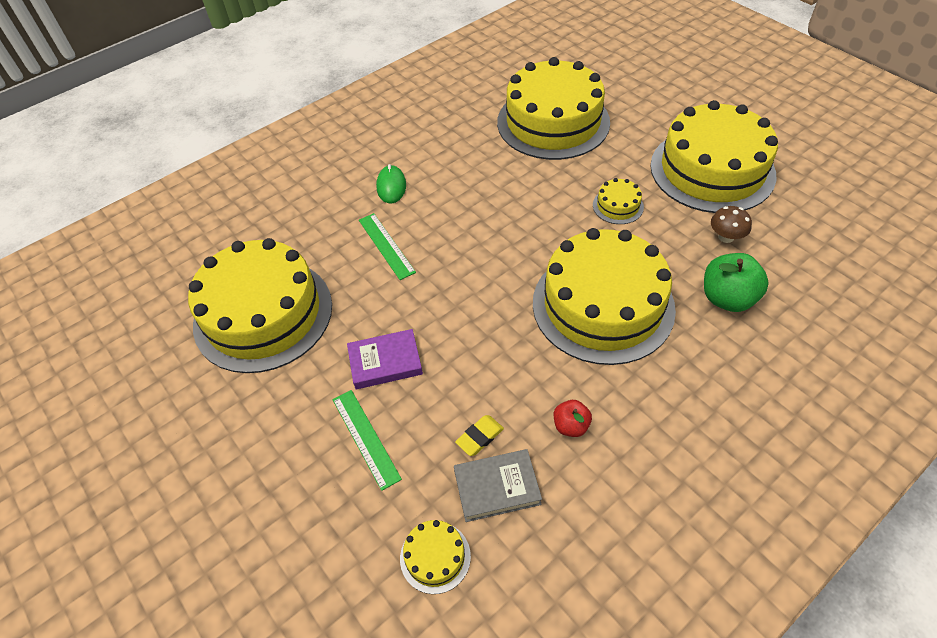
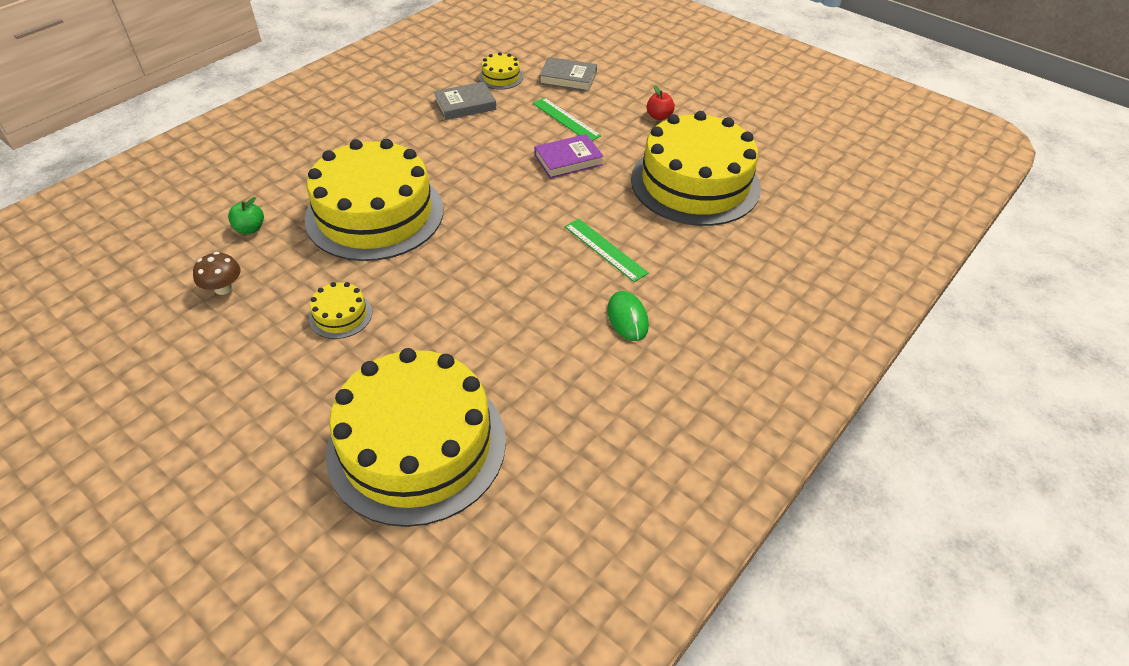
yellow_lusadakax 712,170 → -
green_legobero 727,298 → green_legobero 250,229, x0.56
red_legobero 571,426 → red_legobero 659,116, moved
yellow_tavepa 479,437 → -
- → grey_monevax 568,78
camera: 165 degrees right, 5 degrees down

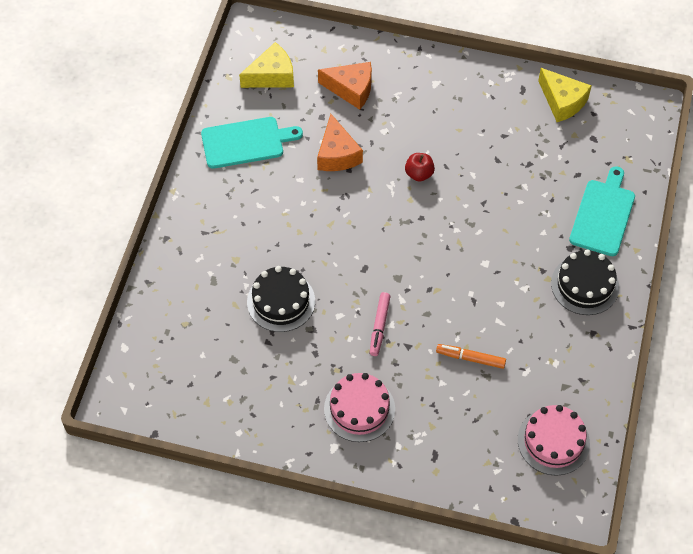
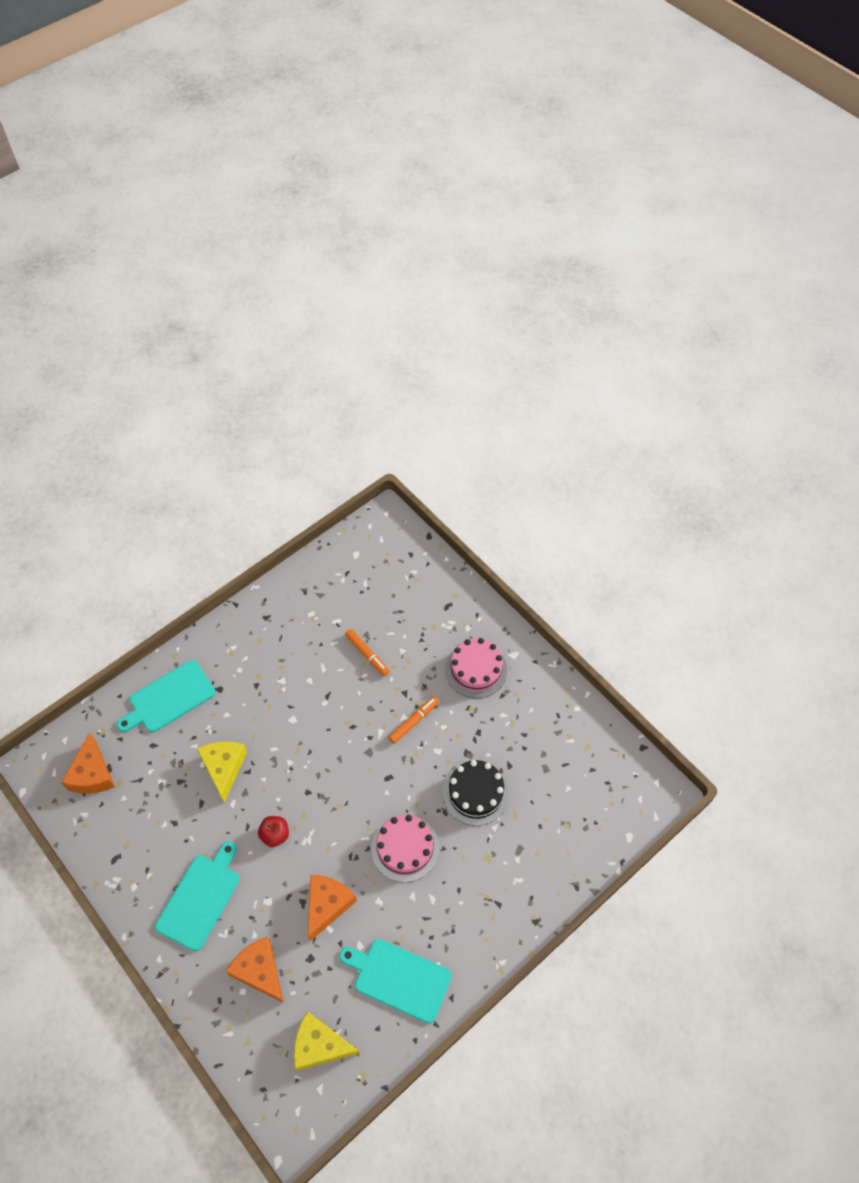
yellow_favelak 562,101 → yellow_favelak 224,768, moved
black_lusadakax 585,285 → -
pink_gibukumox 379,326 → orange_gibukumox 414,721
pink_lusadakax 553,441 → pink_lusadakax 405,848, moved
- → orange_favelak 92,774
- → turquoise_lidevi 200,898
camera: 145 degrees left, 0 degrees up

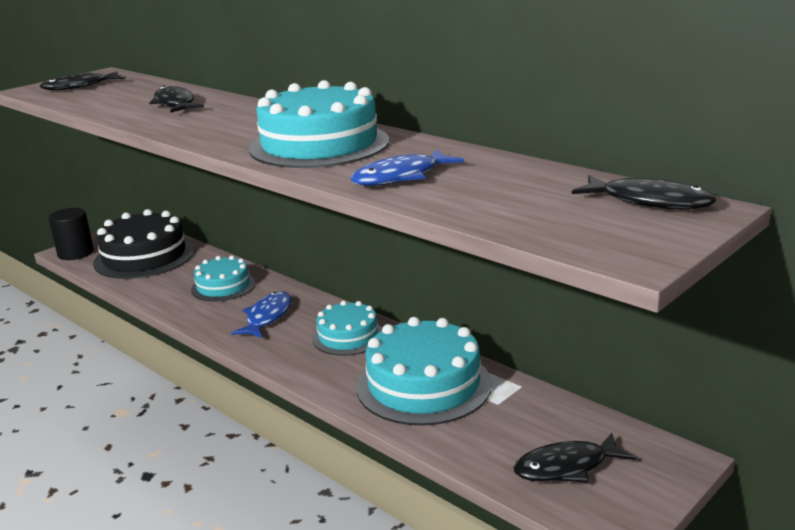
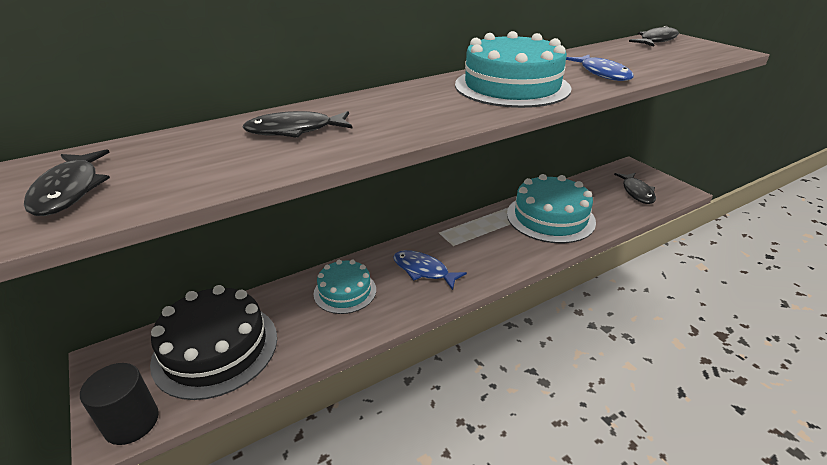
turquoise_lusadakax 348,336 → -
camera: 75 degrees left, 10 degrees up

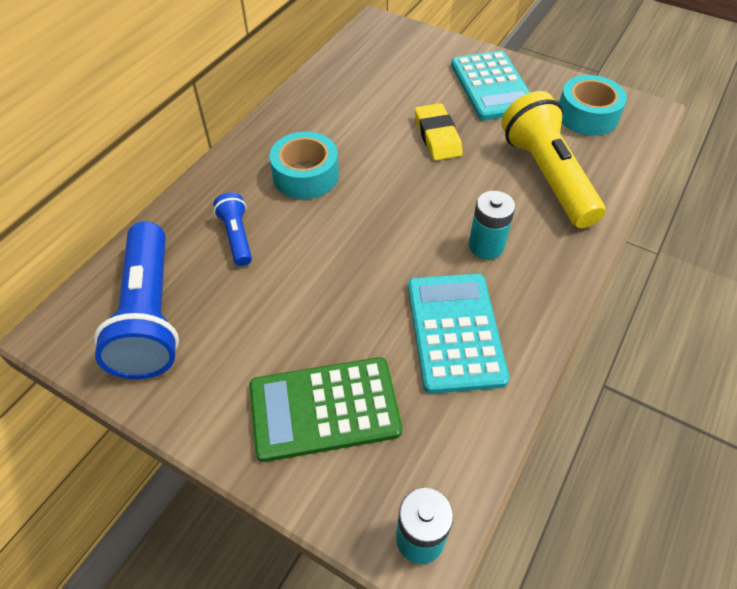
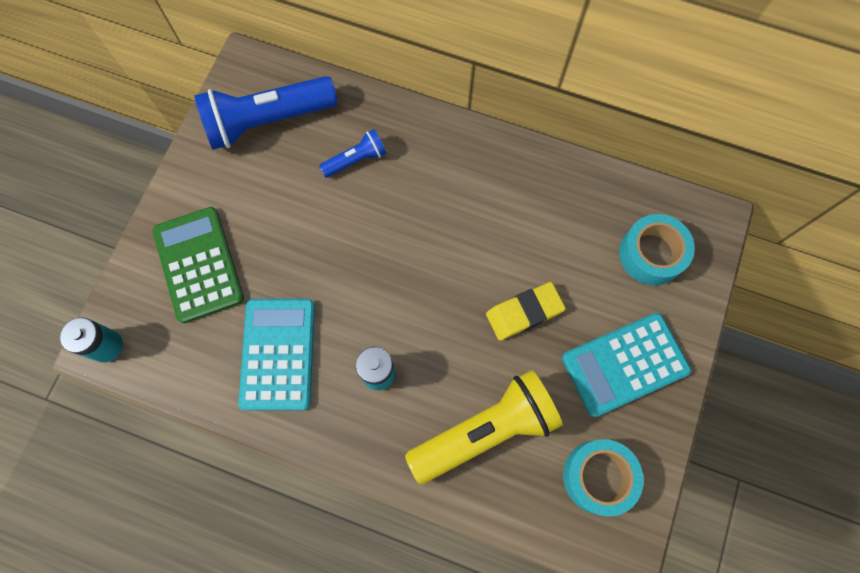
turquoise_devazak 306,175 → turquoise_devazak 651,254, moved
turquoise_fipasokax 455,332 → turquoise_fipasokax 278,354, 75 degrees counterclockwise
camera: 80 degrees right, 20 degrees up

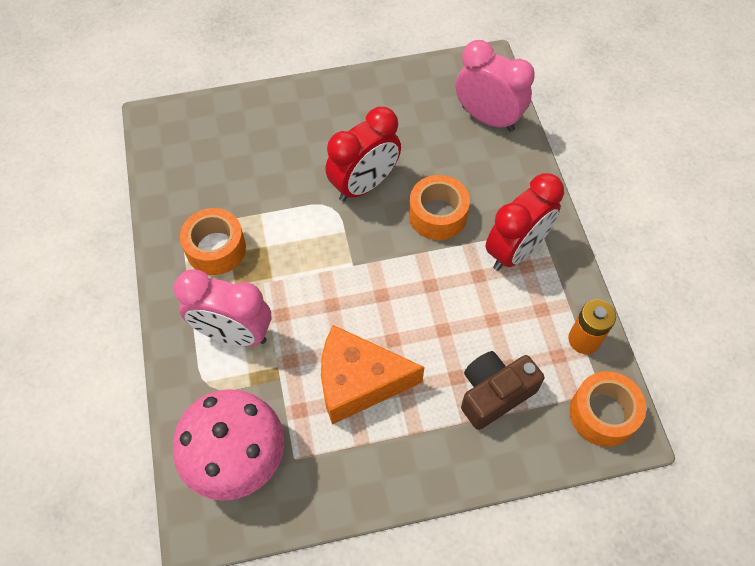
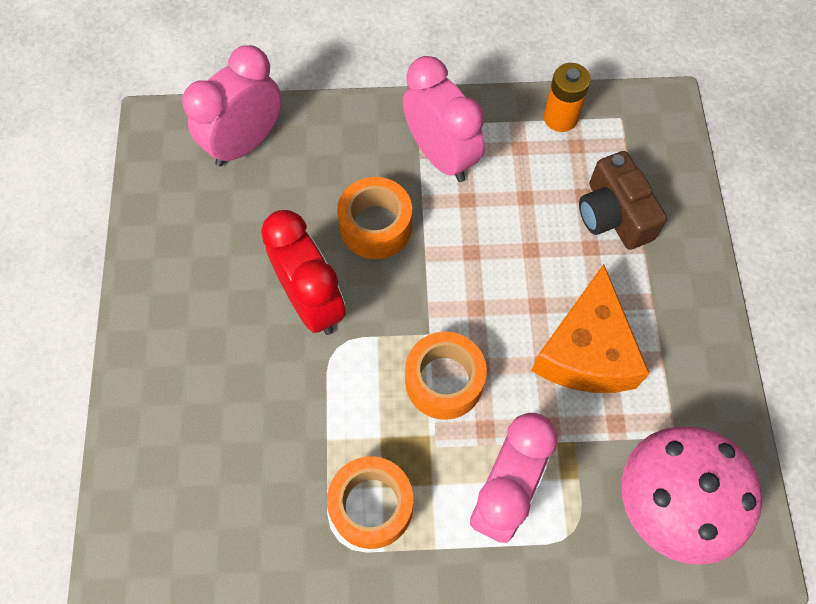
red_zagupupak 515,251 → pink_zagupupak 441,156
orange_devazak 602,414 → orange_devazak 444,381, moved
camera: 80 degrees left, 5 degrees up

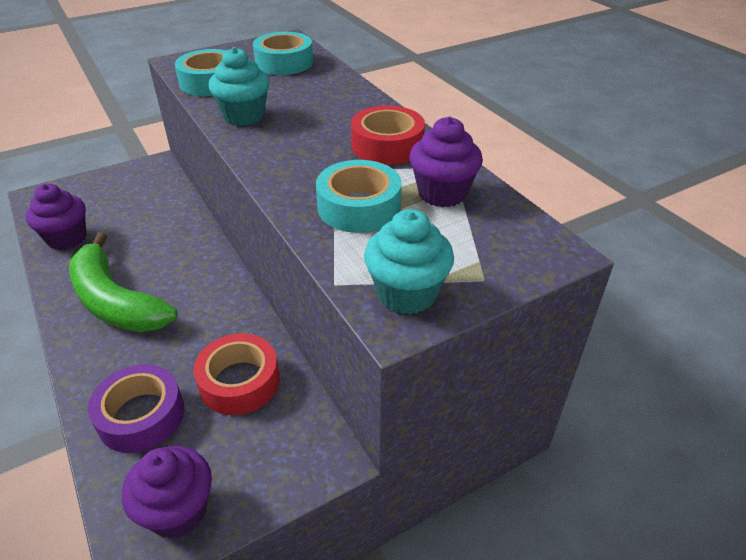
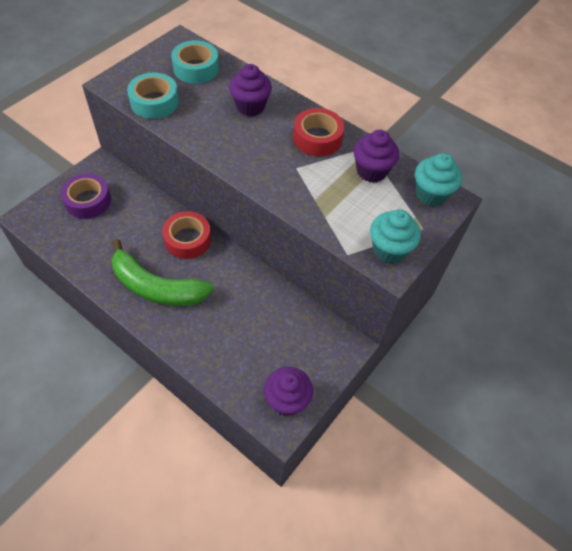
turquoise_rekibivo 244,116 → turquoise_rekibivo 431,194, moved
turquoise_devazak 359,207 → -
purple_rekibivo 67,238 → purple_rekibivo 250,106, moved
red_devazak 239,382 → red_devazak 187,239, moved
purple_devazak 141,416 → purple_devazak 88,201, moved
camera: 25 degrees left, 15 degrees up

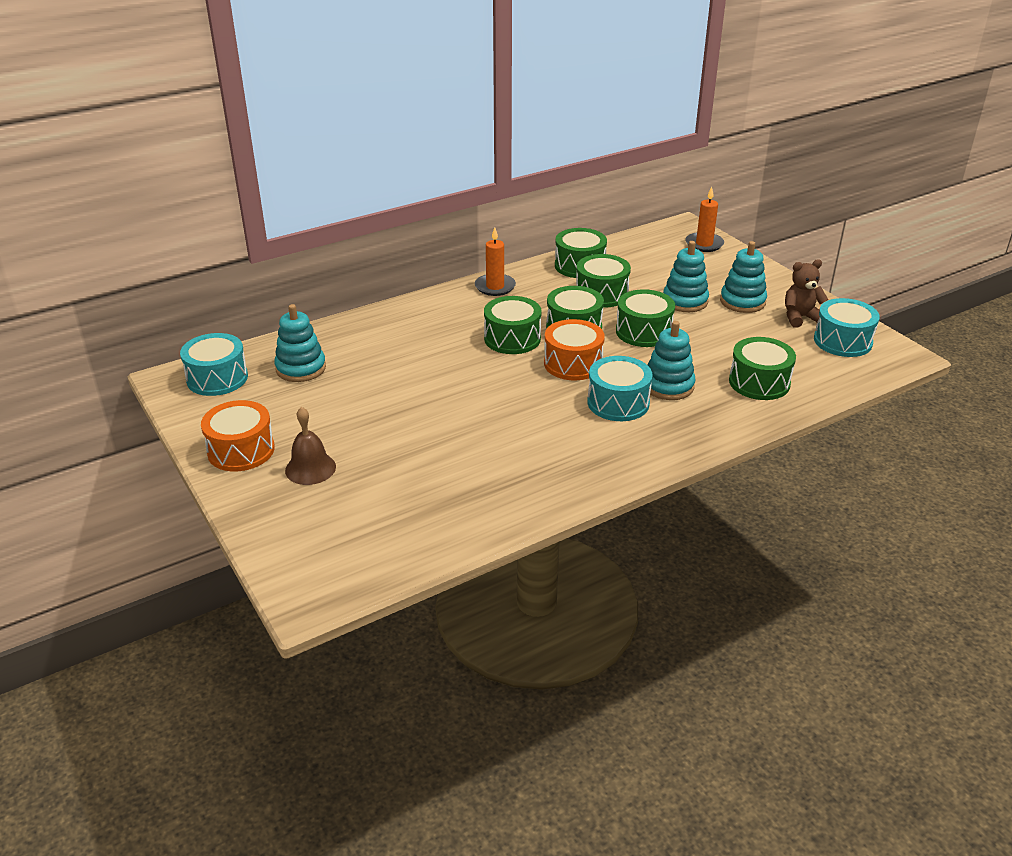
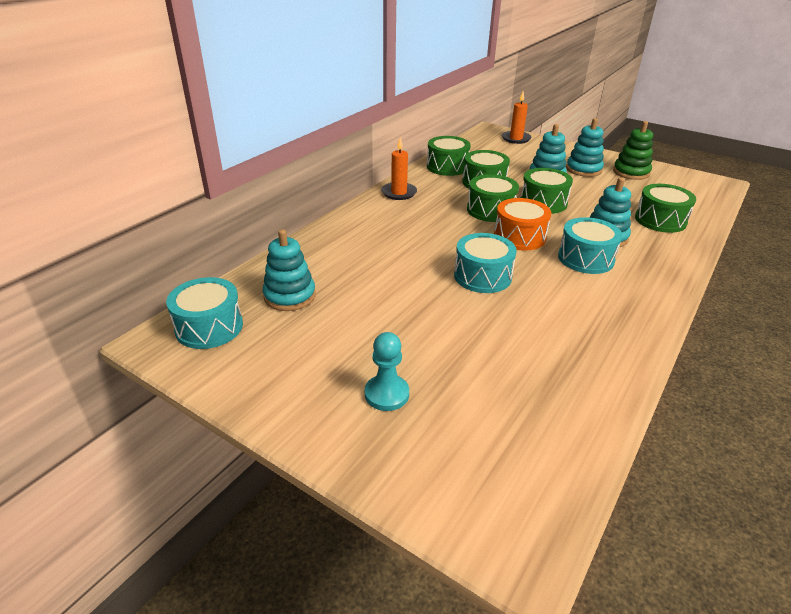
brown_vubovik 800,317 → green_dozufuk 631,172
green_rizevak 512,338 → -
turquoise_rizevak 842,341 → turquoise_rizevak 482,276, moved
orange_rizevak 241,450 → -
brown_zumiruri 310,468 → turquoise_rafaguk 386,394
camera: 25 degrees left, 0 degrees up

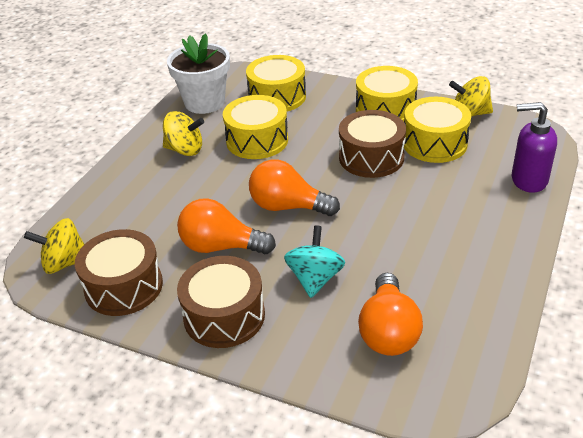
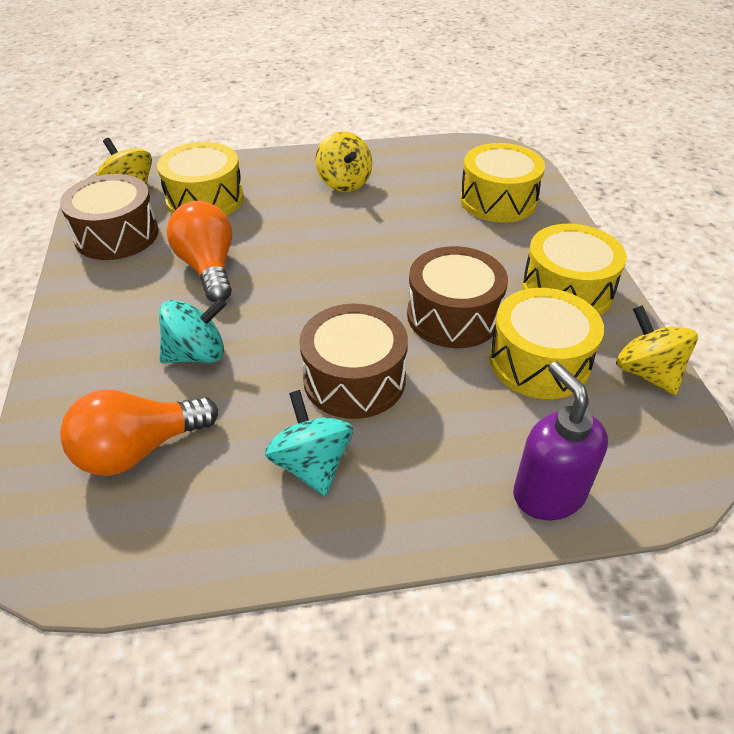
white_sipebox 204,102 → -
yellow_rizevak 257,140 → yellow_rizevak 205,199, moved
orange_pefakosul 288,207 → -
brown_rizevak 224,316 → brown_rizevak 354,379, moved
- → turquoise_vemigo 311,464
camera: 55 degrees right, 5 degrees up

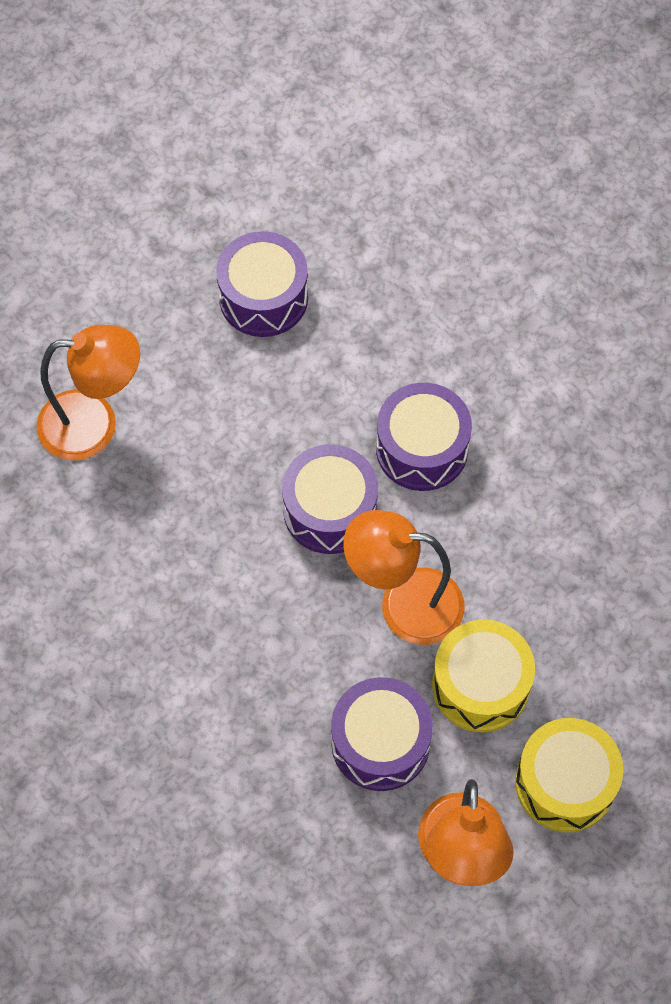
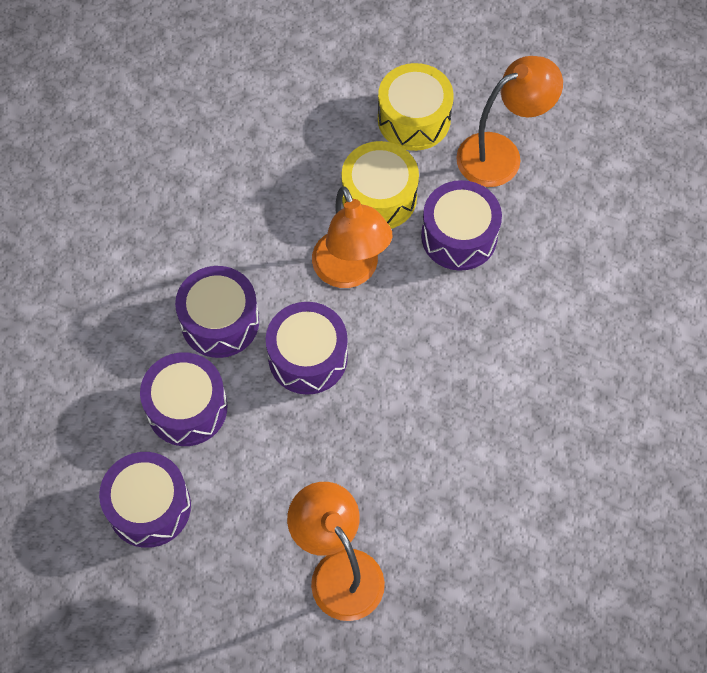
- → purple_rizevak 187,408
camera: 120 degrees left, 0 degrees up

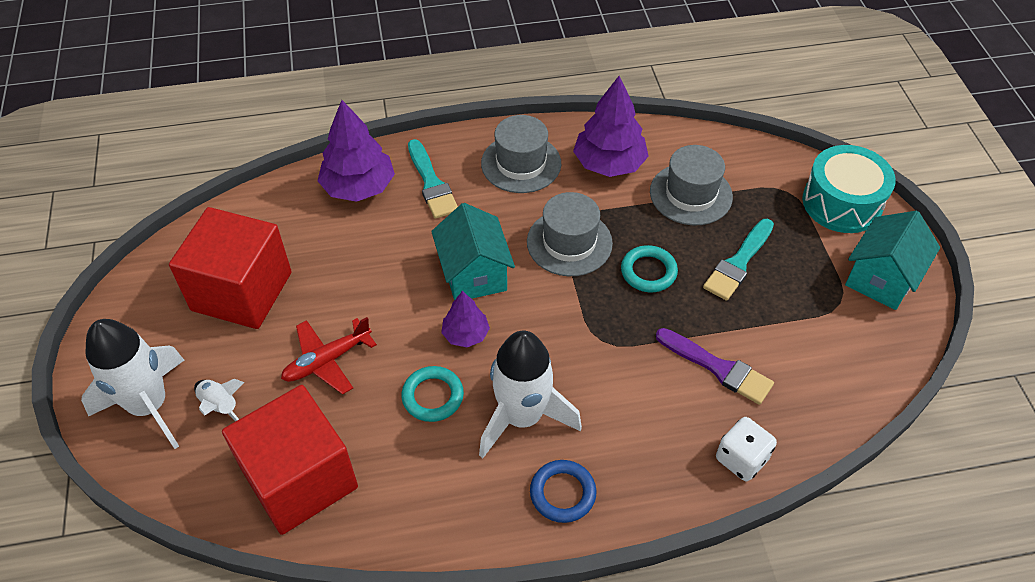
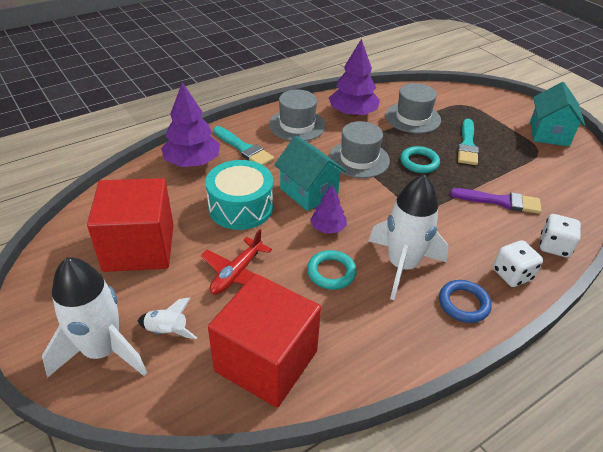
turquoise_rizevak 842,203 → turquoise_rizevak 241,207, moved
- → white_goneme 512,274
camera: 25 degrees left, 10 degrees down

